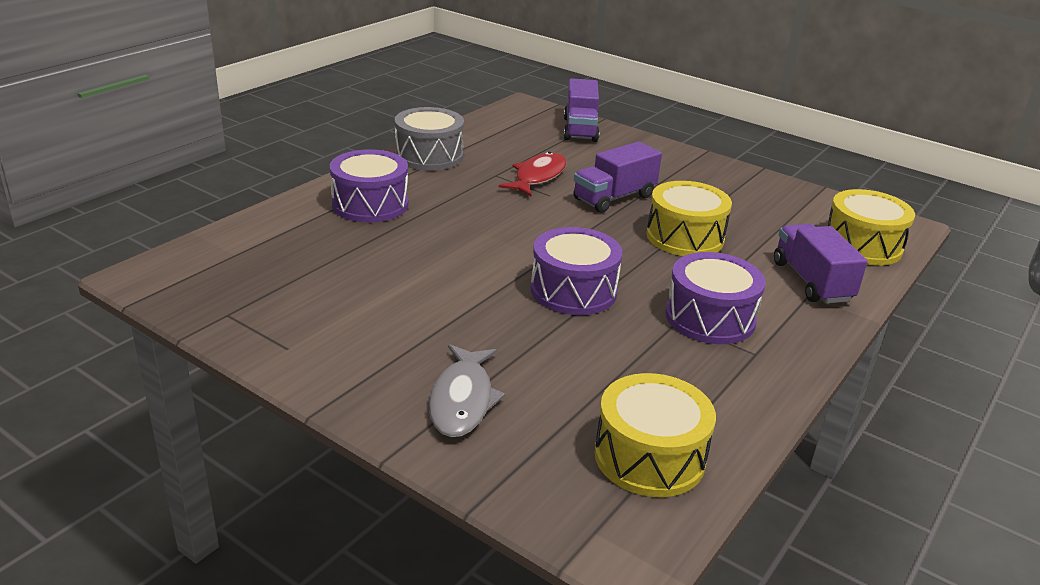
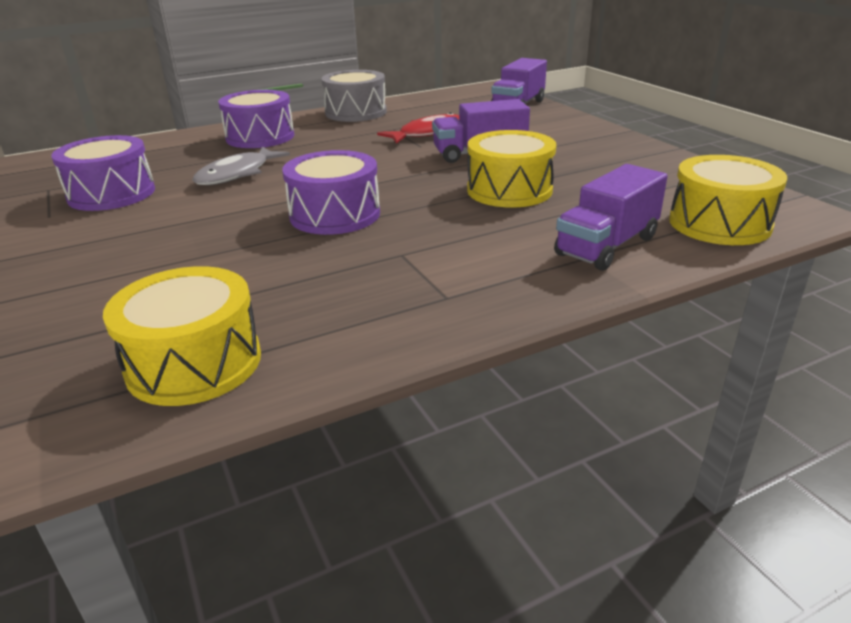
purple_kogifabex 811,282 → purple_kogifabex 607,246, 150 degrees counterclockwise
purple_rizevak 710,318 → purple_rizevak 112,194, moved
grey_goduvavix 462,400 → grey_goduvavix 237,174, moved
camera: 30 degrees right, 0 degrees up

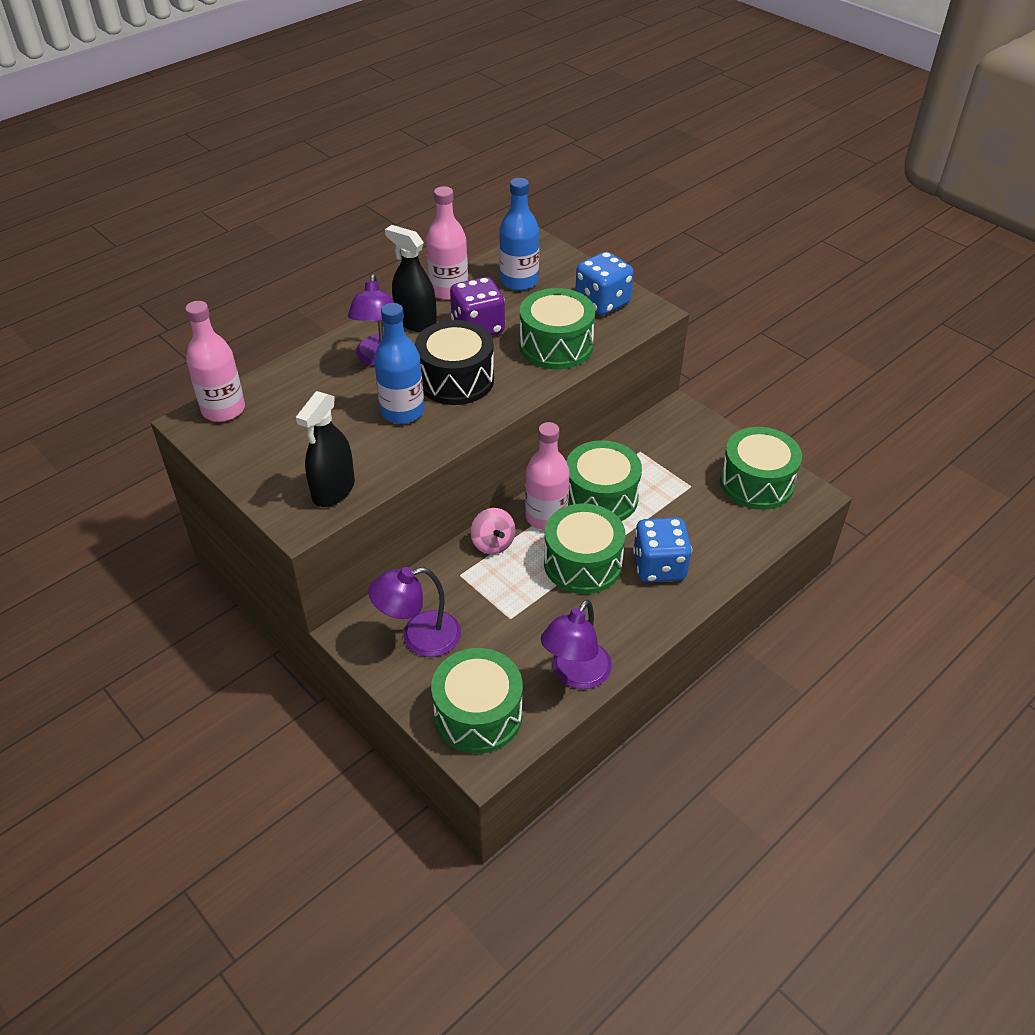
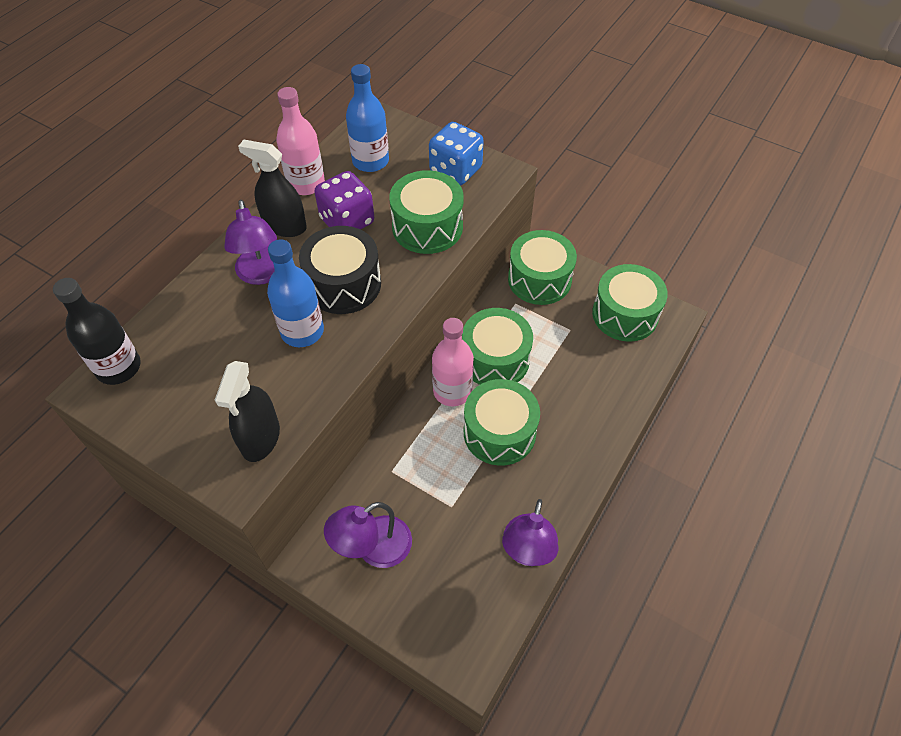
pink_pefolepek 223,409 → black_pefolepek 118,367
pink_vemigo 493,543 → -
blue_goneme 659,567 → -
green_rizevak 478,714 → green_rizevak 539,279, moved
camera: 15 degrees left, 10 degrees up

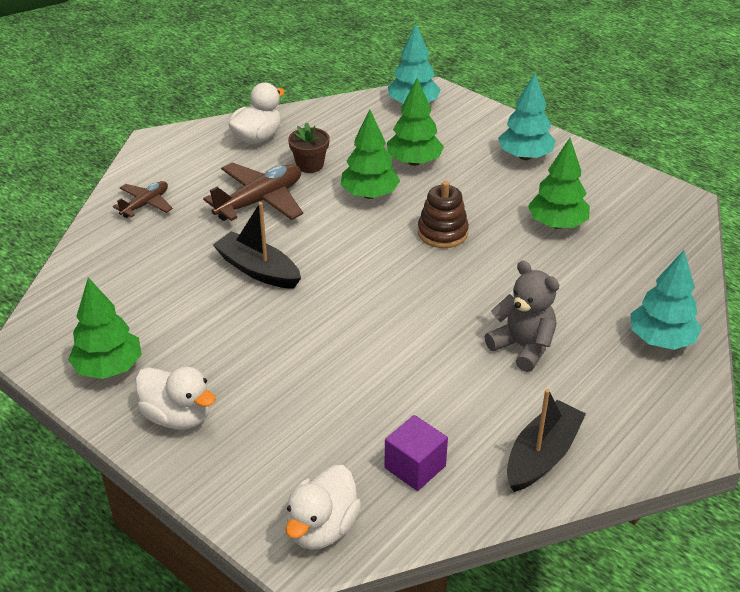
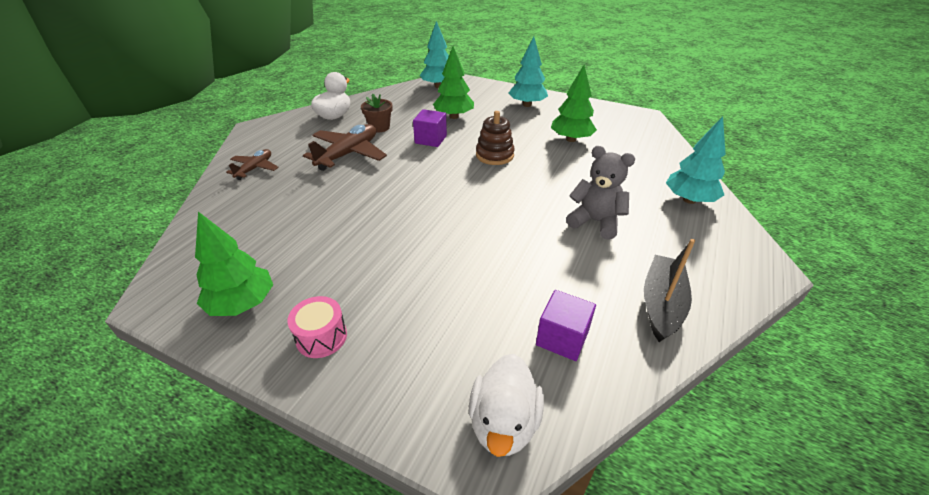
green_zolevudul 369,195 → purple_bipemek 430,139
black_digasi 258,270 → -
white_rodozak 178,416 → pink_rizevak 321,337
camera: 15 degrees left, 0 degrees up

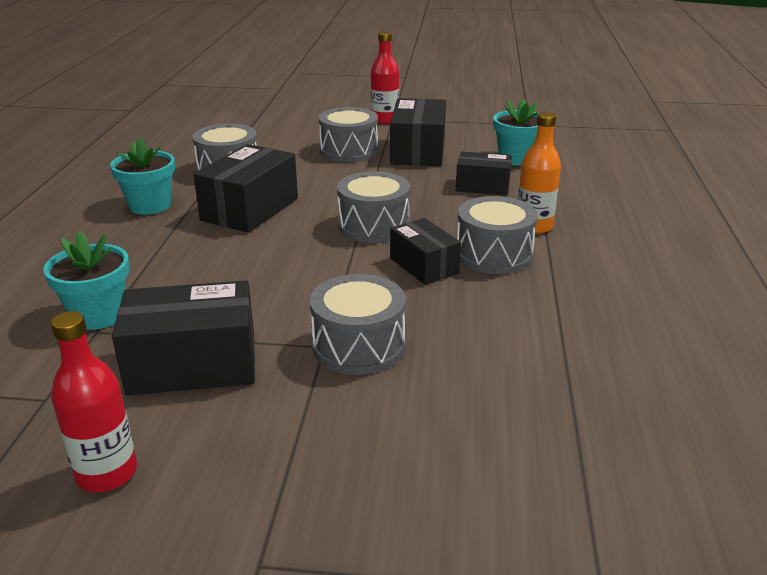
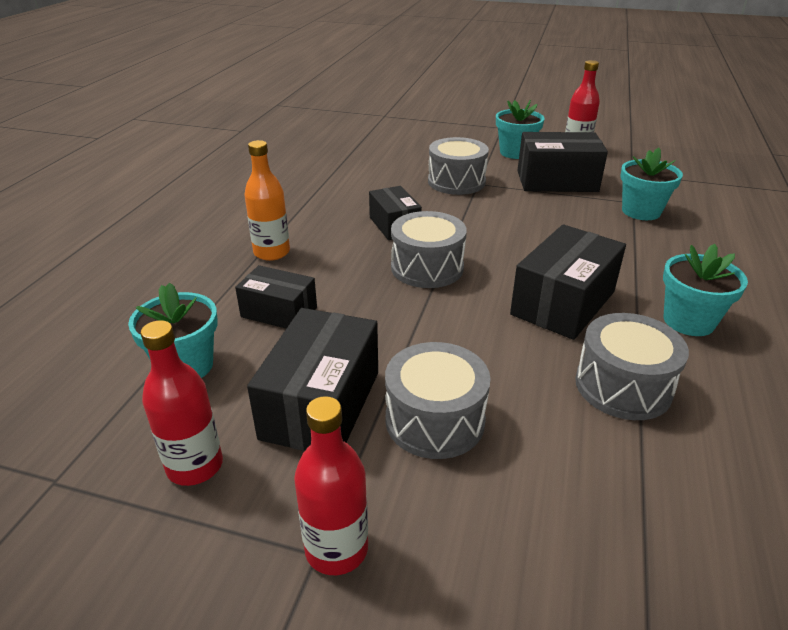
grey_rizevak 493,255 → -
- → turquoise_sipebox 515,152
- → red_pefolepek 195,466
camera: 170 degrees left, 5 degrees up

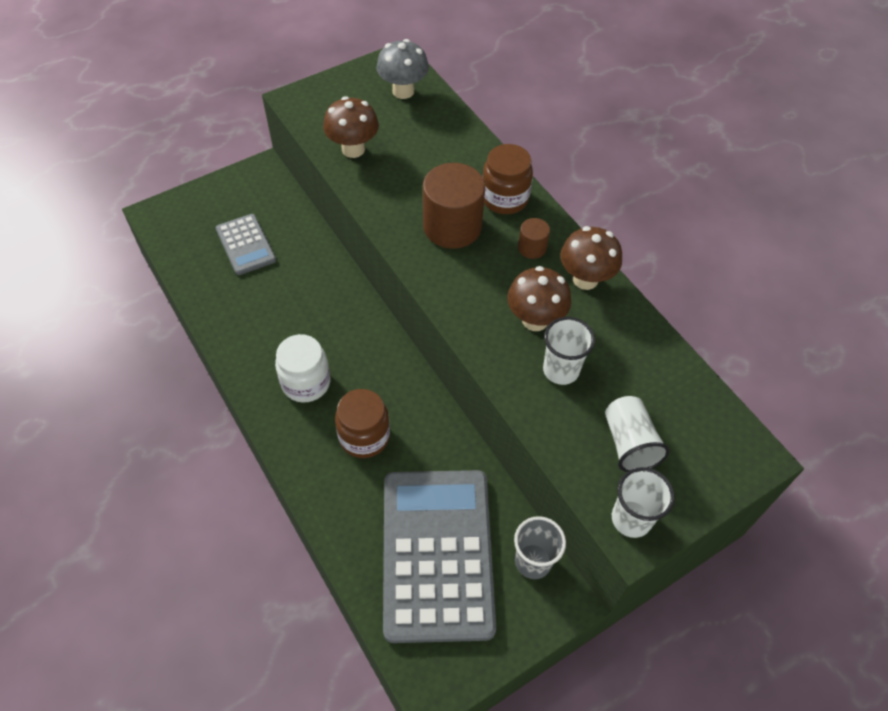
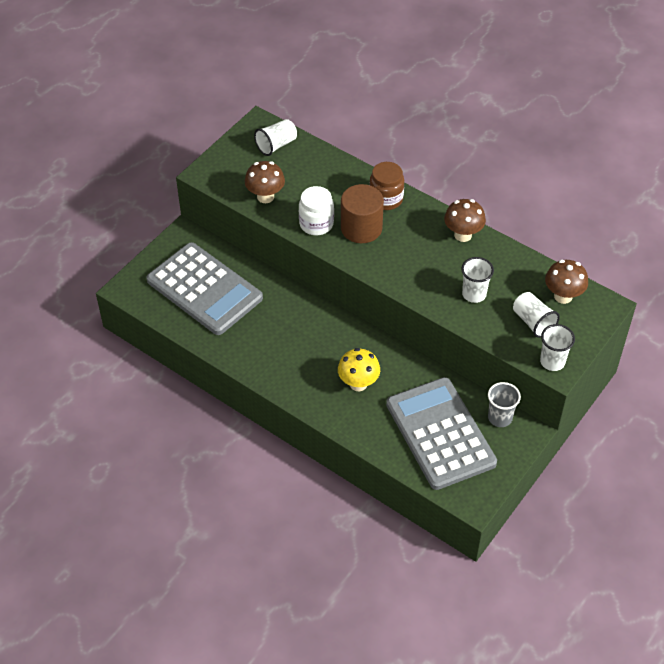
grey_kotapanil 403,91 → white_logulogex 276,145
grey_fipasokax 246,245 → grey_fipasokax 204,289, x2.04
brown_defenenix 532,248 → -
brown_kotapanil 535,320 → brown_kotapanil 563,296, moved
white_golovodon 306,382 → white_golovodon 316,224, moved
brown_golovodon 364,436 → yellow_kotapanil 358,383
camera: 20 degrees left, 5 degrees down

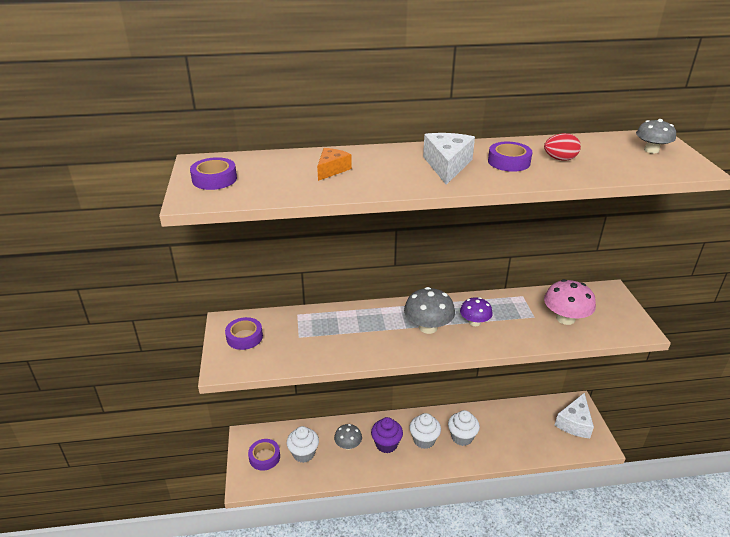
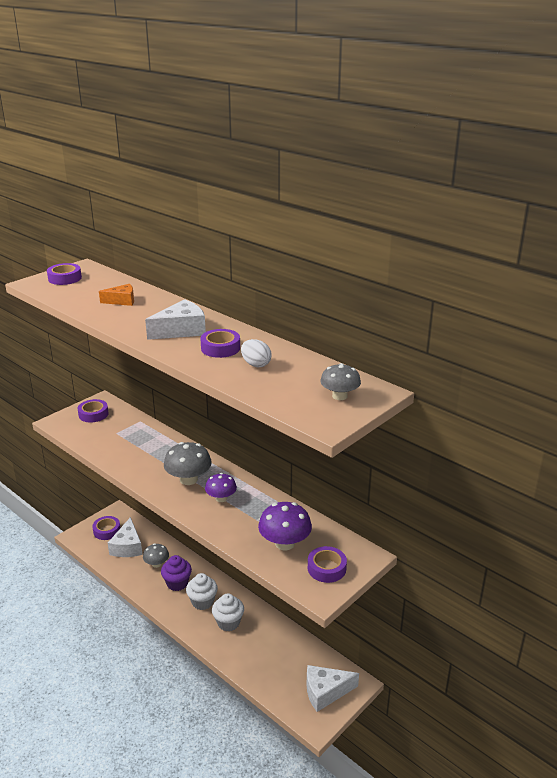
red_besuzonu 560,159 → white_besuzonu 256,364
pink_kotapanil 565,318 → purple_kotapanil 284,543
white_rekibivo 303,453 → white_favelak 127,546
- → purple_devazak 326,568
camera: 50 degrees right, 5 degrees down

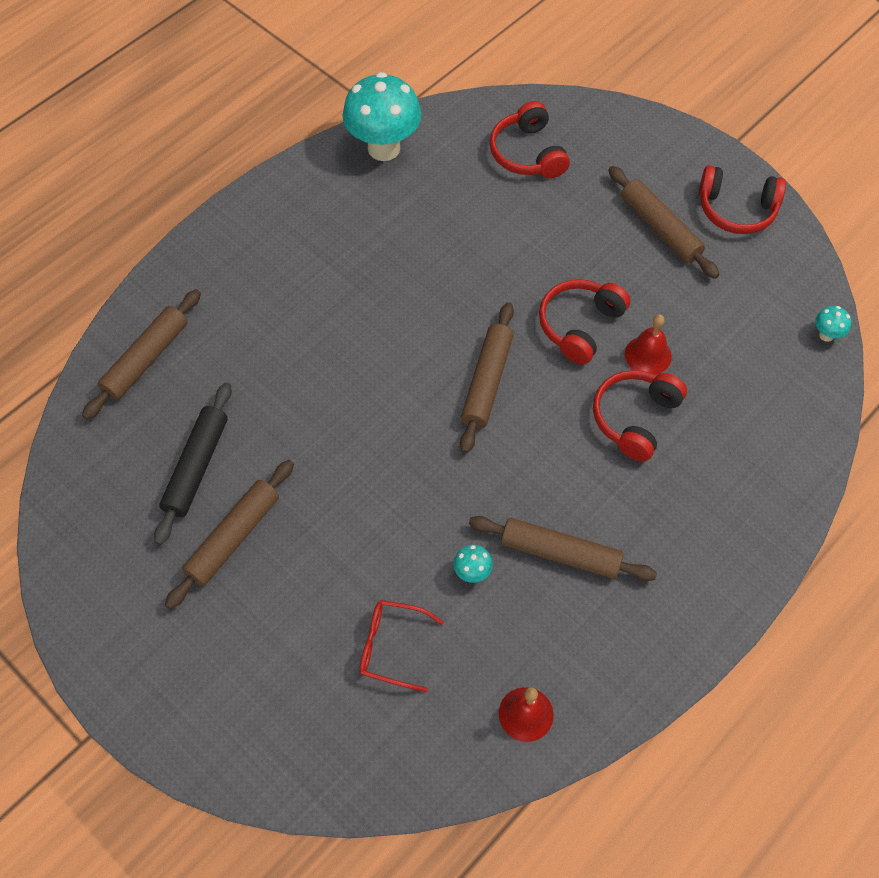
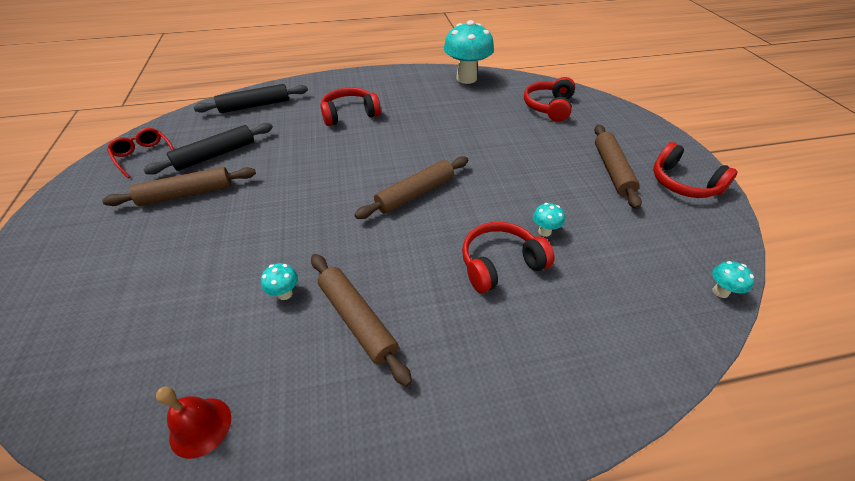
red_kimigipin 579,325 → red_kimigipin 350,114, moved
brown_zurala 146,359 → black_zurala 255,106
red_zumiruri 648,355 → turquoise_kotapanil 544,231
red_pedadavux 391,647 → red_pedadavux 144,156, moved
camera: 35 degrees right, 15 degrees down

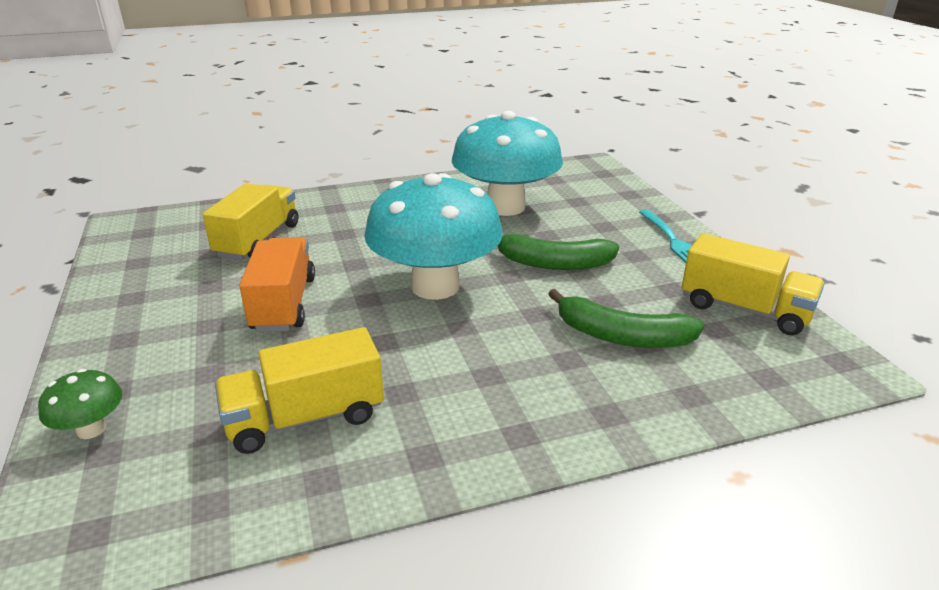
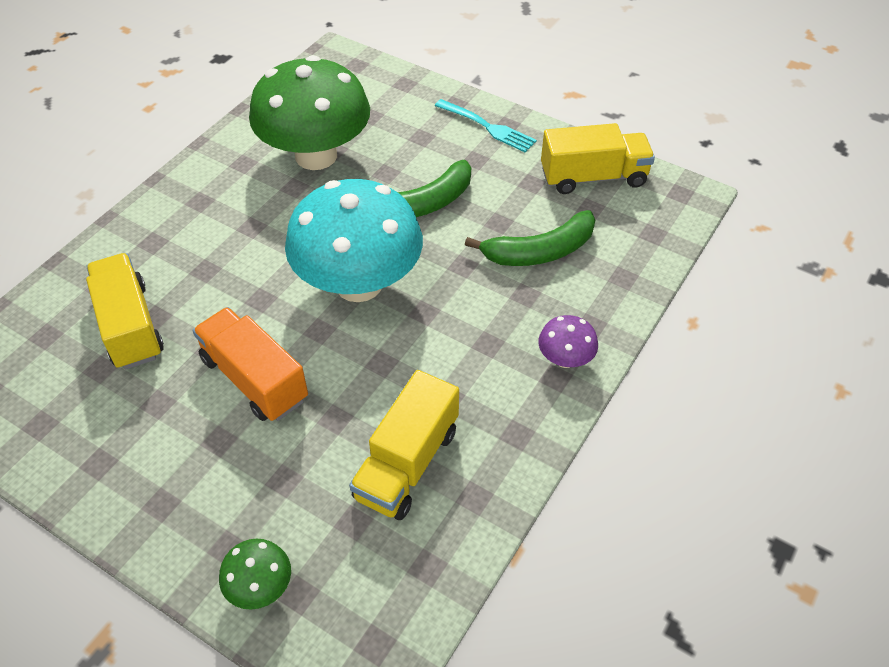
turquoise_kotapanil 505,207 → green_kotapanil 316,156
- → purple_kotapanil 565,359
camera: 40 degrees left, 20 degrees up

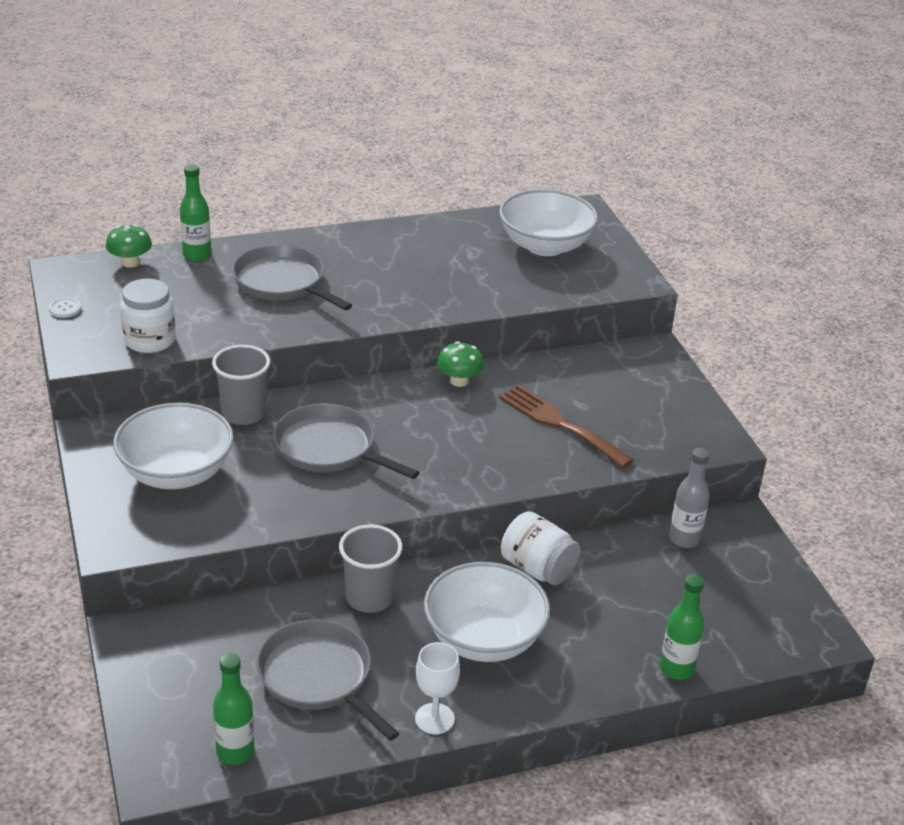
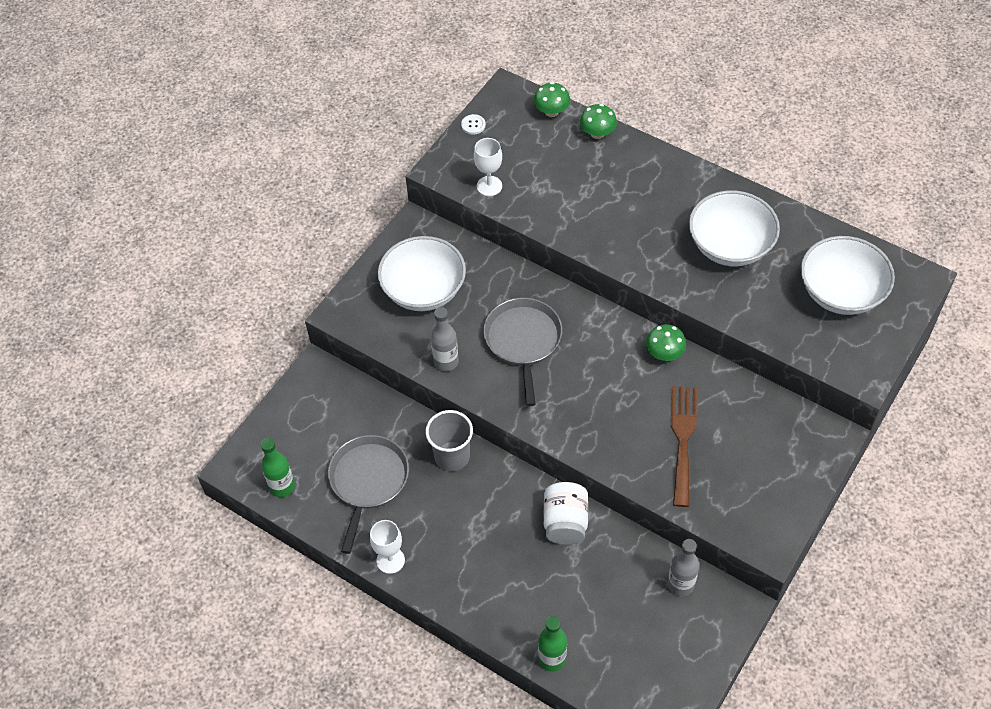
green_pefolepek 197,255 → green_kotapanil 597,133
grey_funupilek 282,282 → -
white_golovodon 150,340 → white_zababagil 489,186
grey_logulogex 243,414 → -
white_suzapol 484,639 → white_suzapol 730,246, moved
- → grey_pefolepek 446,362
camera: 55 degrees right, 20 degrees up

